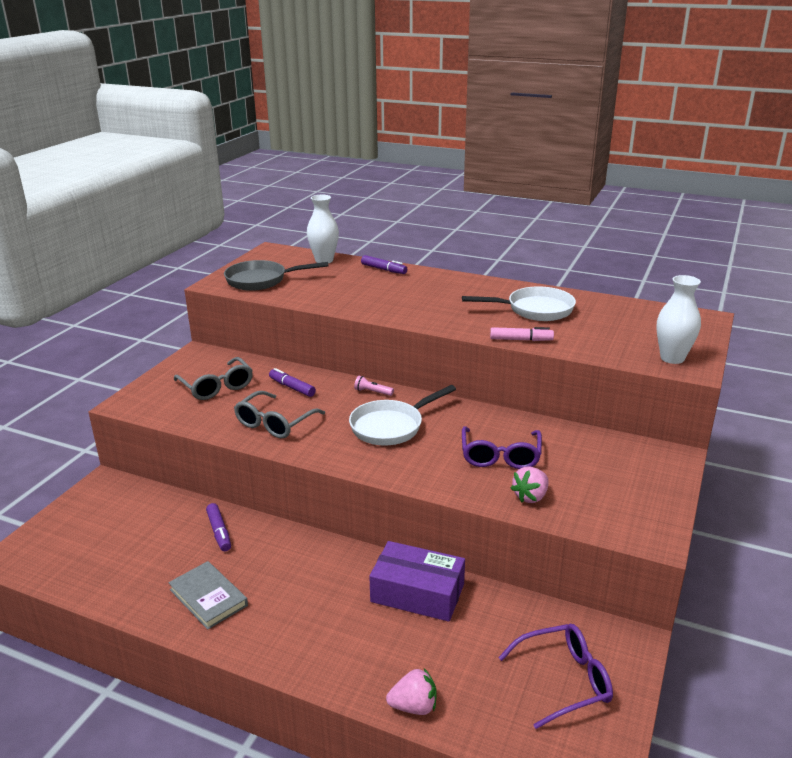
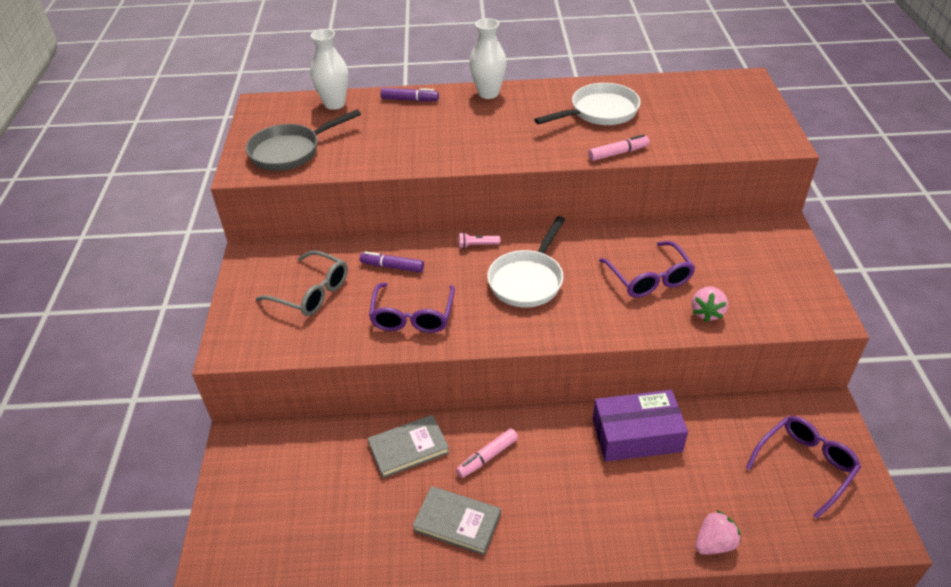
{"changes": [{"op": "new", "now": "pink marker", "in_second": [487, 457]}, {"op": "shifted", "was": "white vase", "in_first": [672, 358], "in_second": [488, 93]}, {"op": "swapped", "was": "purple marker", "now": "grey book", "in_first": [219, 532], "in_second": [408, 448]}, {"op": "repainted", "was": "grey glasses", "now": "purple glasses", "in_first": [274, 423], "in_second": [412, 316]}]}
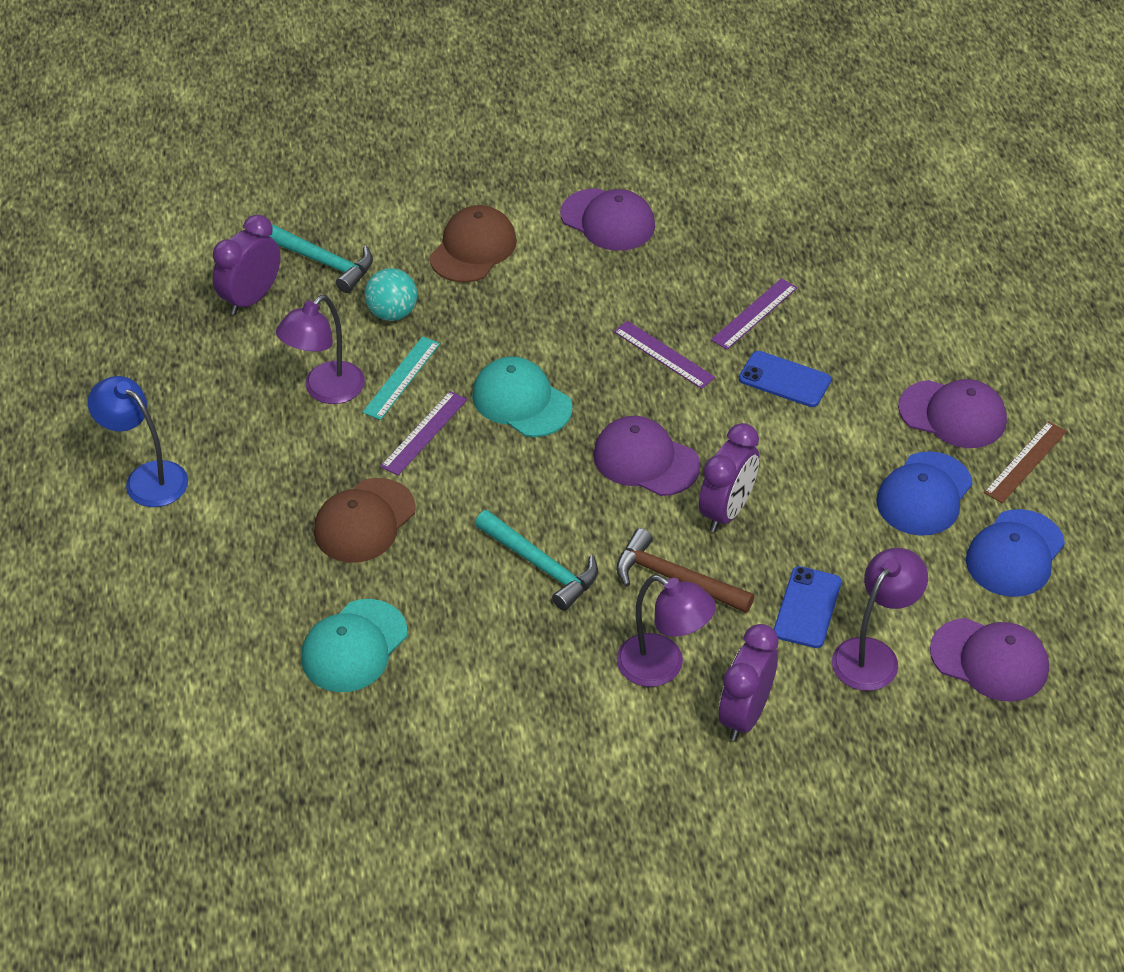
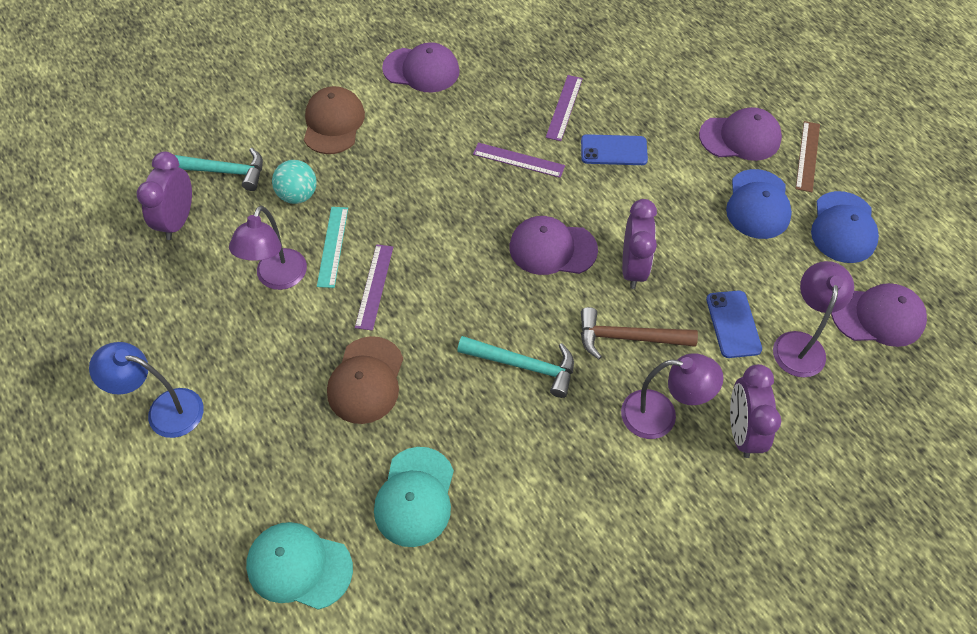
{"changes": [{"op": "shifted", "was": "turquoise cap", "in_first": [521, 401], "in_second": [299, 566]}]}
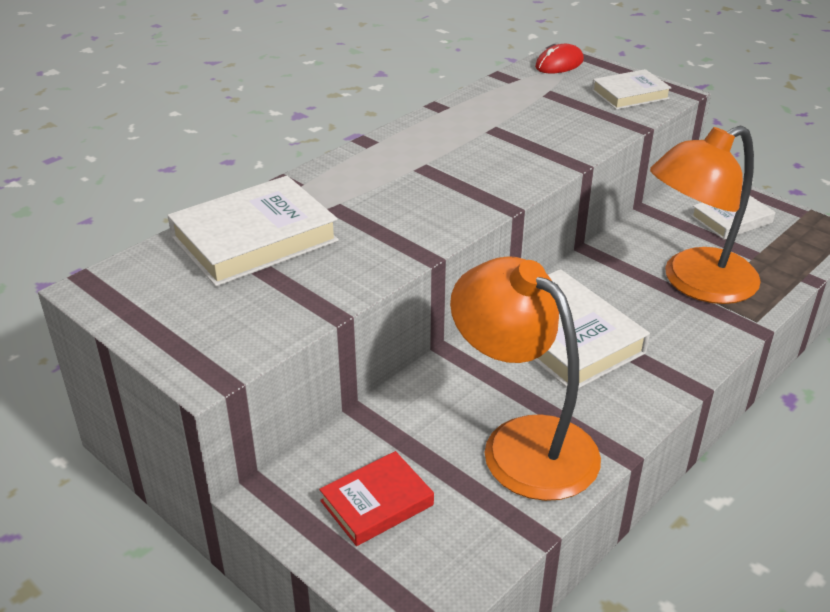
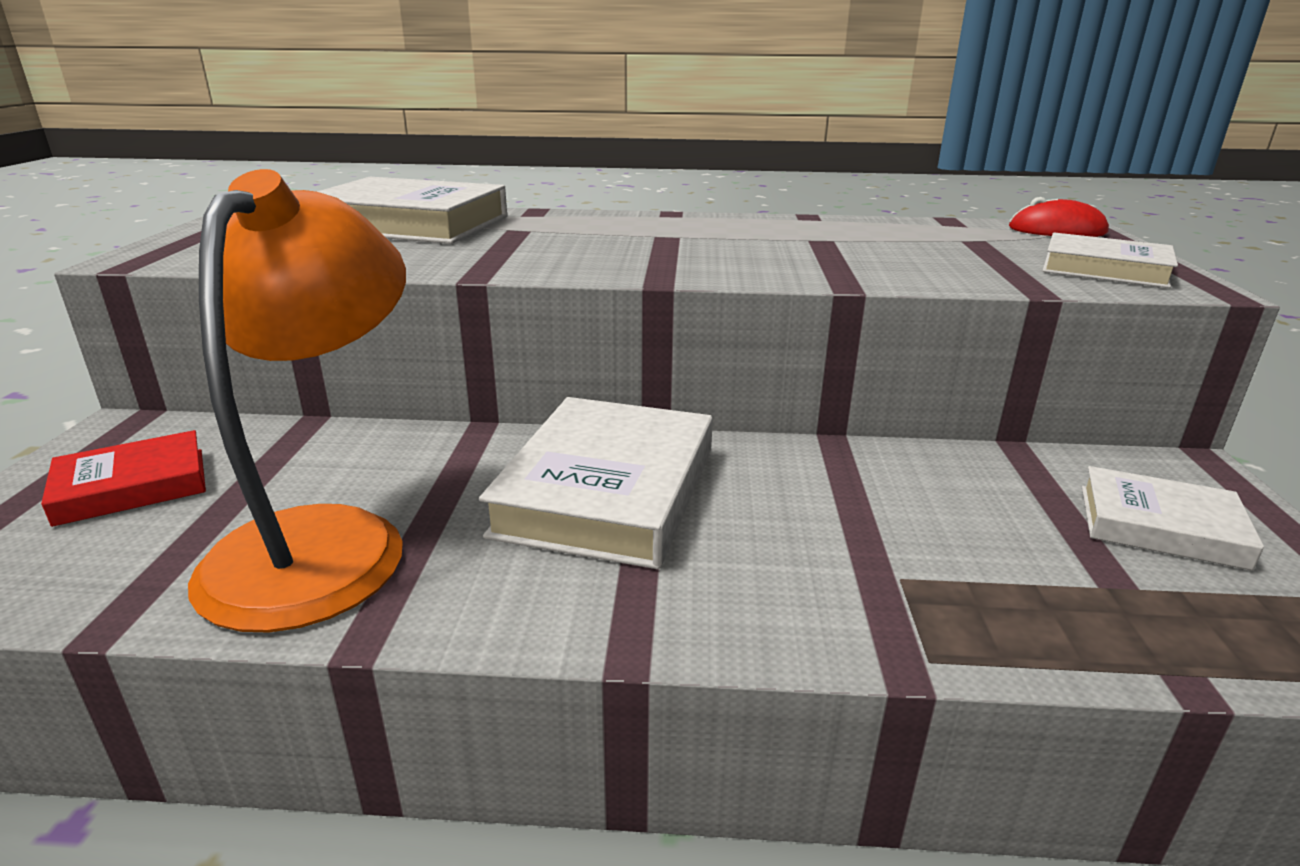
{"changes": [{"op": "gone", "was": "orange lamp", "in_first": [695, 283]}, {"op": "rotated", "was": "red book", "in_first": [377, 503], "in_second": [132, 486], "clockwise": -45}]}
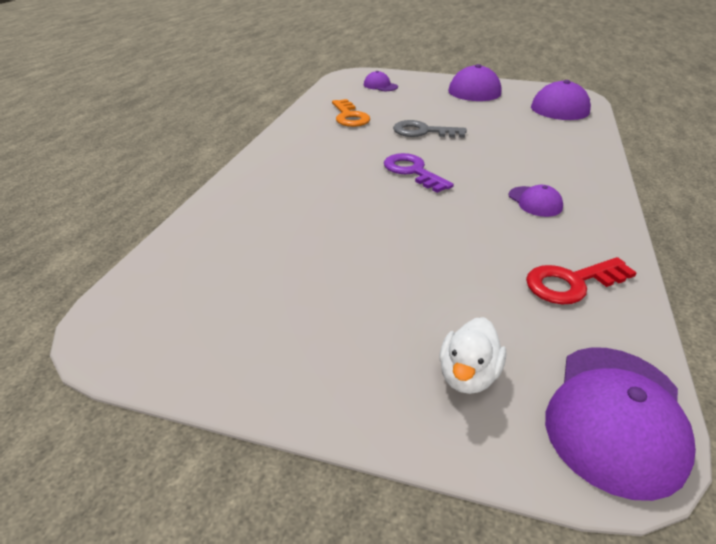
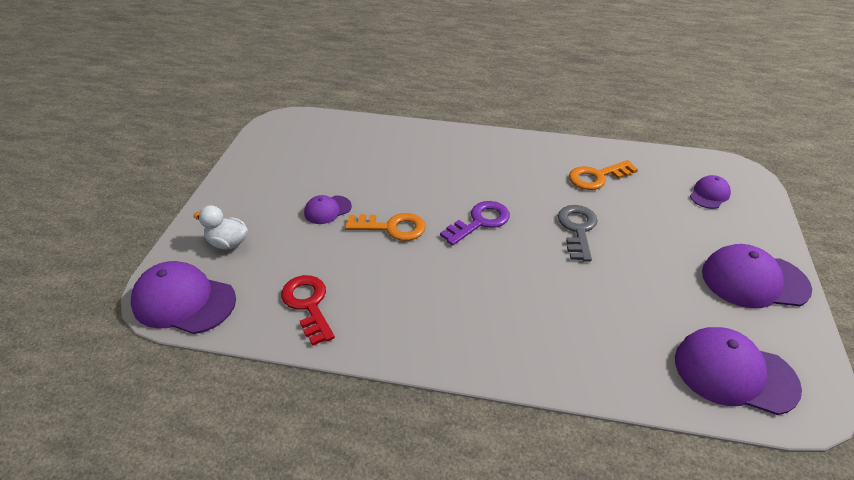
{"changes": [{"op": "new", "now": "orange key", "in_second": [392, 227]}, {"op": "shifted", "was": "purple cap", "in_first": [535, 202], "in_second": [327, 210]}]}
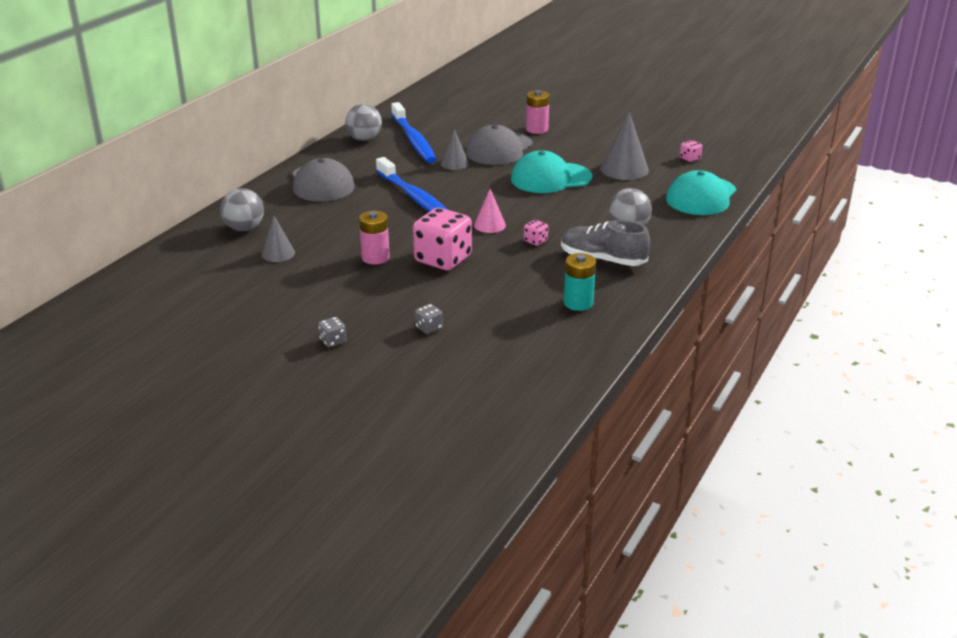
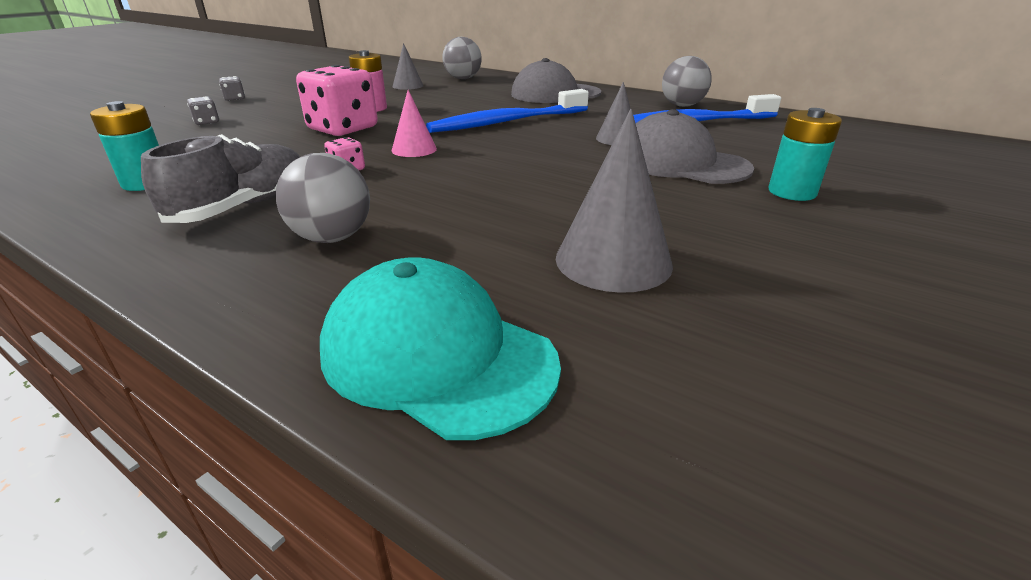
{"changes": [{"op": "gone", "was": "turquoise cap", "in_first": [550, 178]}, {"op": "gone", "was": "pink dice", "in_first": [690, 158]}, {"op": "repainted", "was": "pink battery", "now": "turquoise battery", "in_first": [537, 129], "in_second": [792, 192]}]}
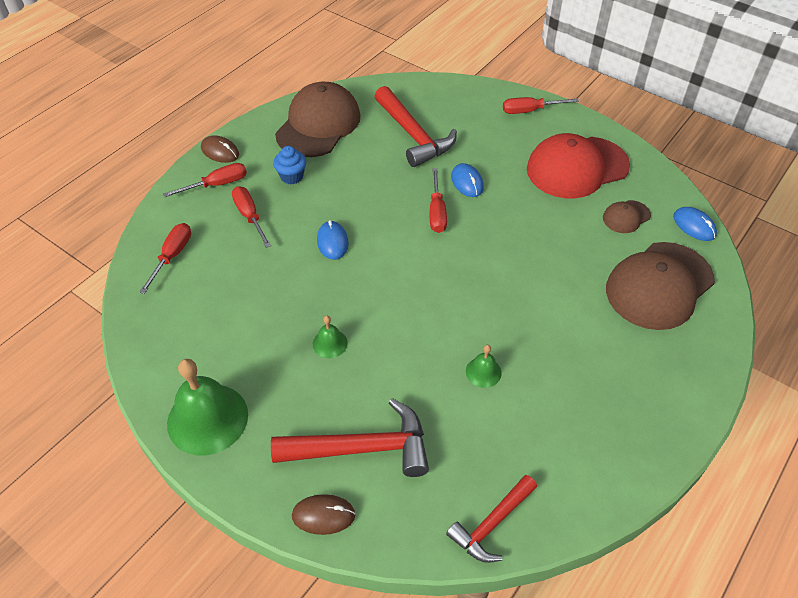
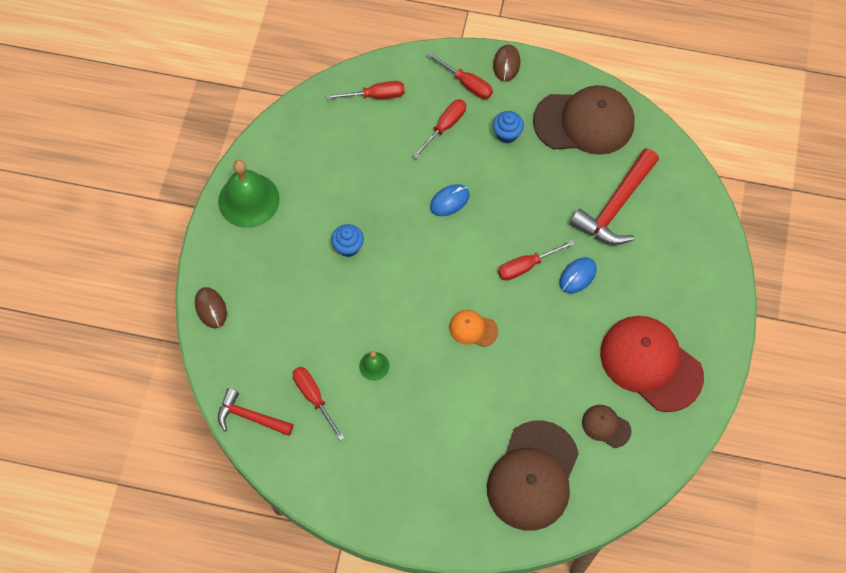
{"changes": [{"op": "gone", "was": "red hammer", "in_first": [362, 448]}, {"op": "gone", "was": "blue mouse", "in_first": [694, 226]}, {"op": "new", "now": "orange cap", "in_second": [473, 329]}, {"op": "shifted", "was": "red screwdriver", "in_first": [530, 111], "in_second": [314, 397]}, {"op": "swapped", "was": "green bell", "now": "blue cupcake", "in_first": [330, 343], "in_second": [348, 247]}, {"op": "rotated", "was": "brown cap", "in_first": [659, 286], "in_second": [533, 476], "clockwise": -90}]}
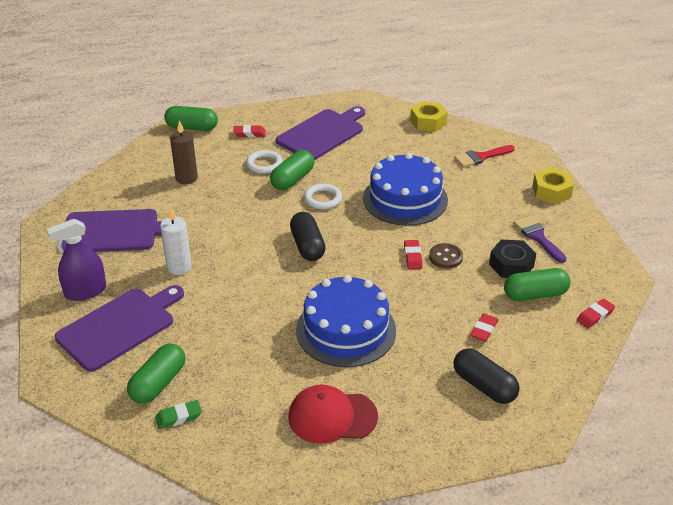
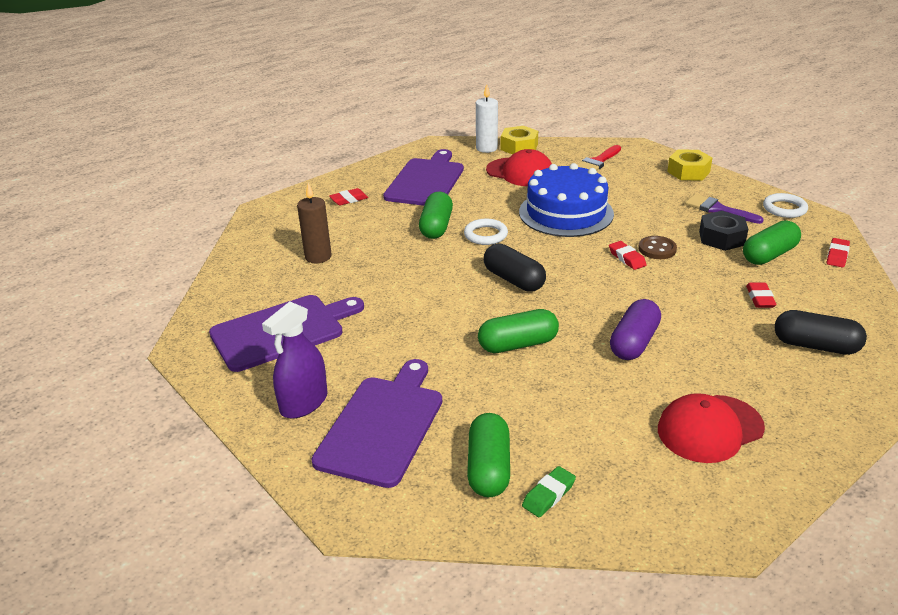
{"changes": [{"op": "new", "now": "red cap", "in_second": [520, 172]}, {"op": "shifted", "was": "white candle", "in_first": [179, 267], "in_second": [486, 148]}, {"op": "shifted", "was": "green capsule", "in_first": [192, 127], "in_second": [518, 344]}, {"op": "shifted", "was": "white ring", "in_first": [264, 164], "in_second": [784, 209]}, {"op": "swapped", "was": "blue cake", "now": "purple capsule", "in_first": [346, 330], "in_second": [634, 342]}]}
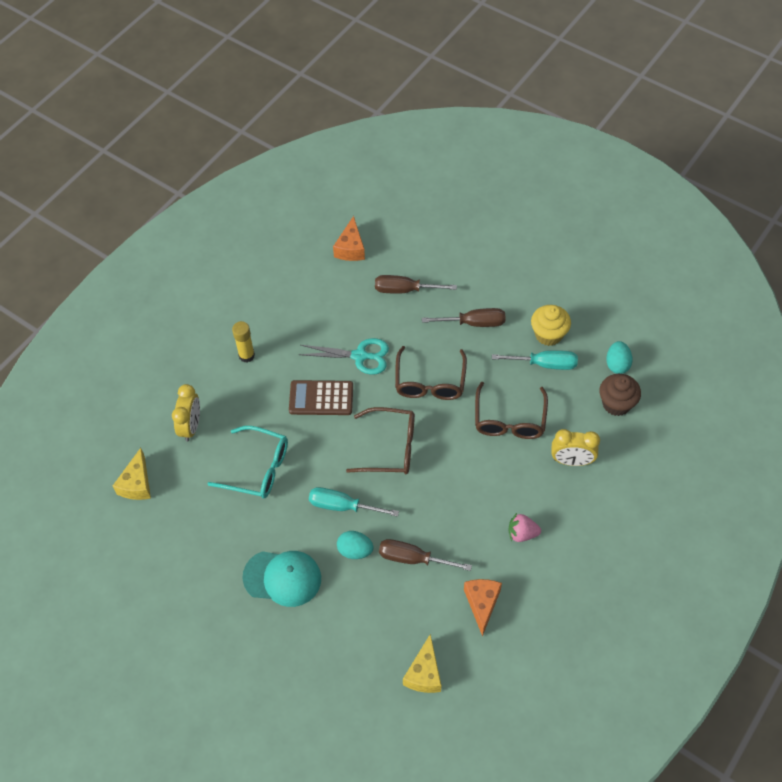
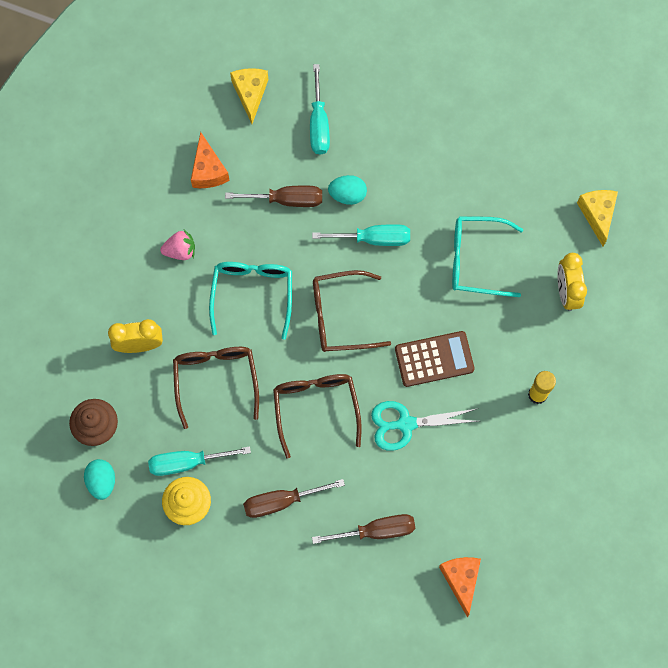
{"changes": [{"op": "gone", "was": "turquoise cap", "in_first": [282, 578]}, {"op": "new", "now": "turquoise glasses", "in_second": [252, 294]}, {"op": "new", "now": "turquoise screwdriver", "in_second": [319, 123]}]}
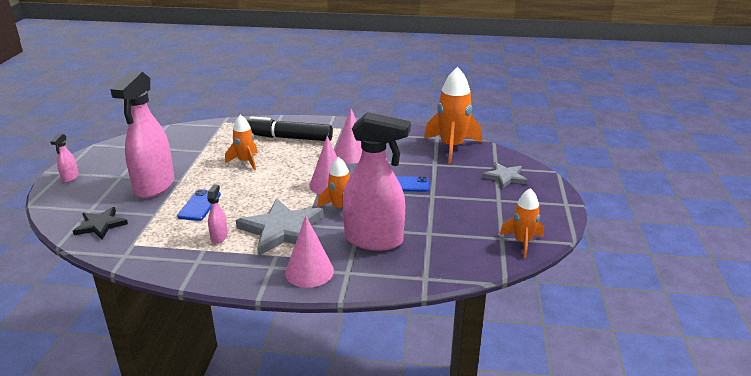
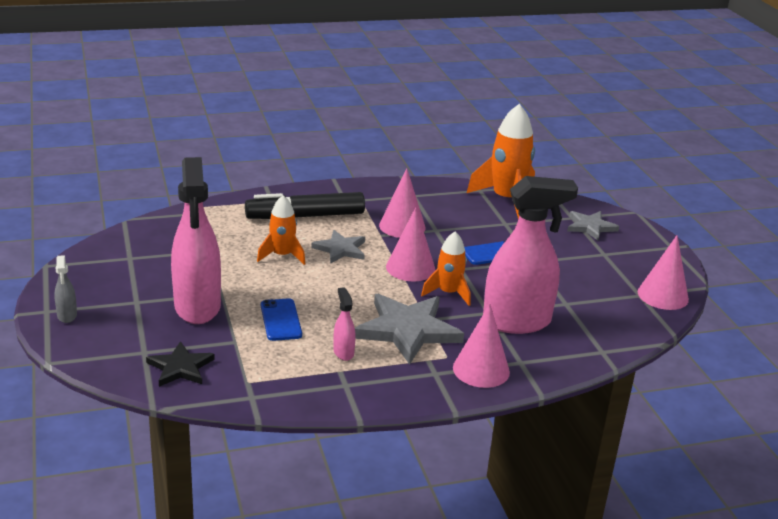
{"changes": [{"op": "new", "now": "grey star", "in_second": [340, 249]}, {"op": "swapped", "was": "orange rocket", "now": "pink cone", "in_first": [522, 242], "in_second": [663, 295]}, {"op": "repainted", "was": "pink spray bottle", "now": "grey spray bottle", "in_first": [70, 177], "in_second": [67, 315]}]}
